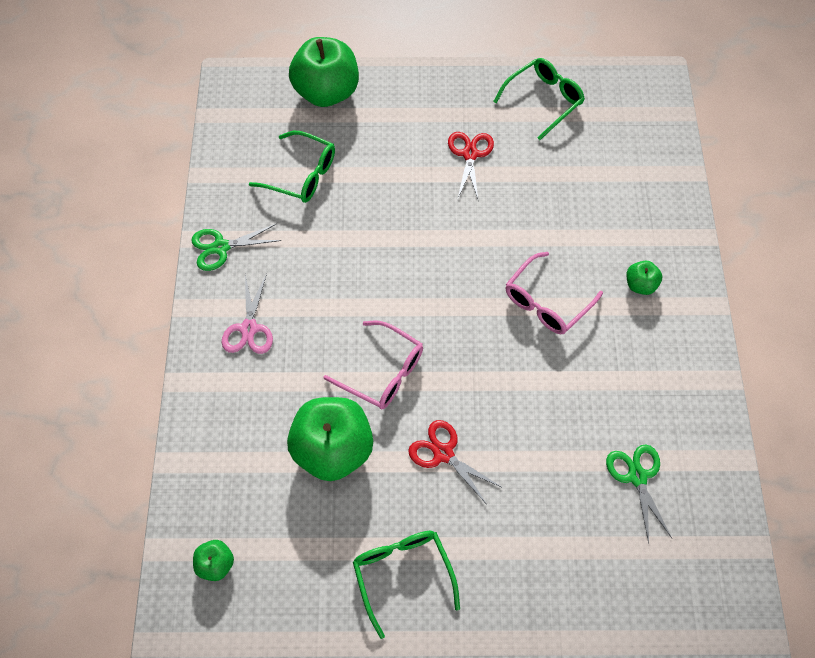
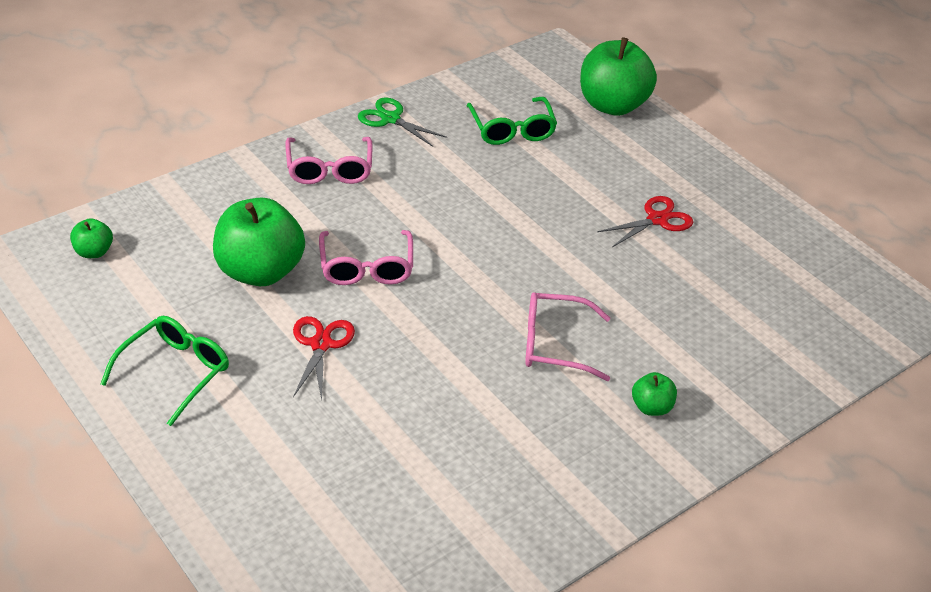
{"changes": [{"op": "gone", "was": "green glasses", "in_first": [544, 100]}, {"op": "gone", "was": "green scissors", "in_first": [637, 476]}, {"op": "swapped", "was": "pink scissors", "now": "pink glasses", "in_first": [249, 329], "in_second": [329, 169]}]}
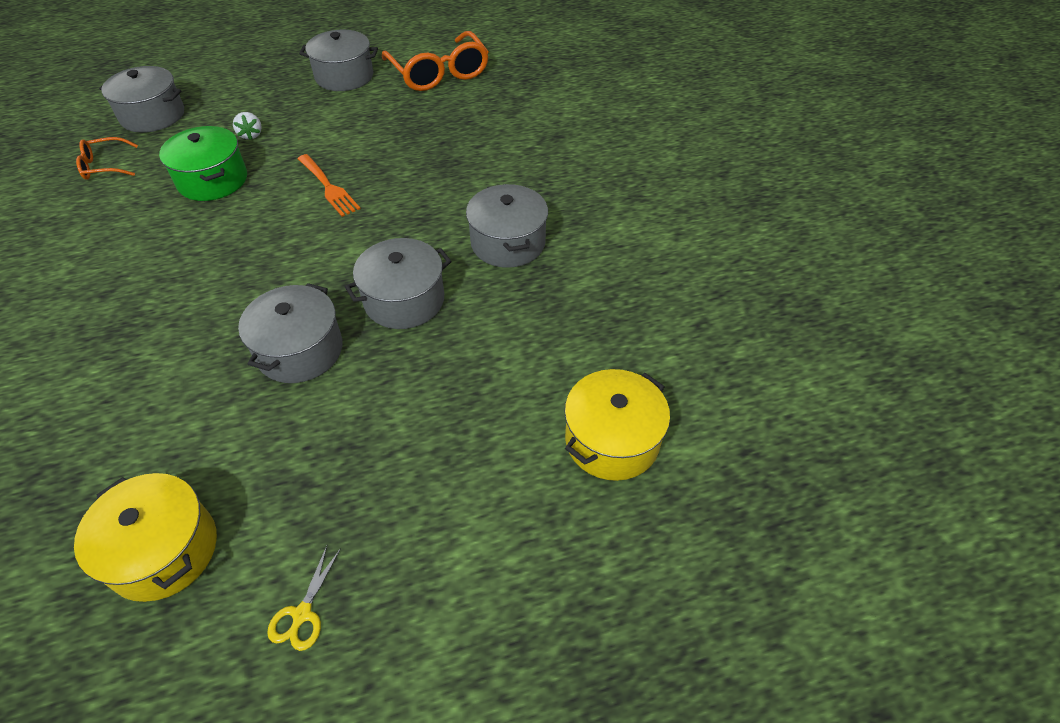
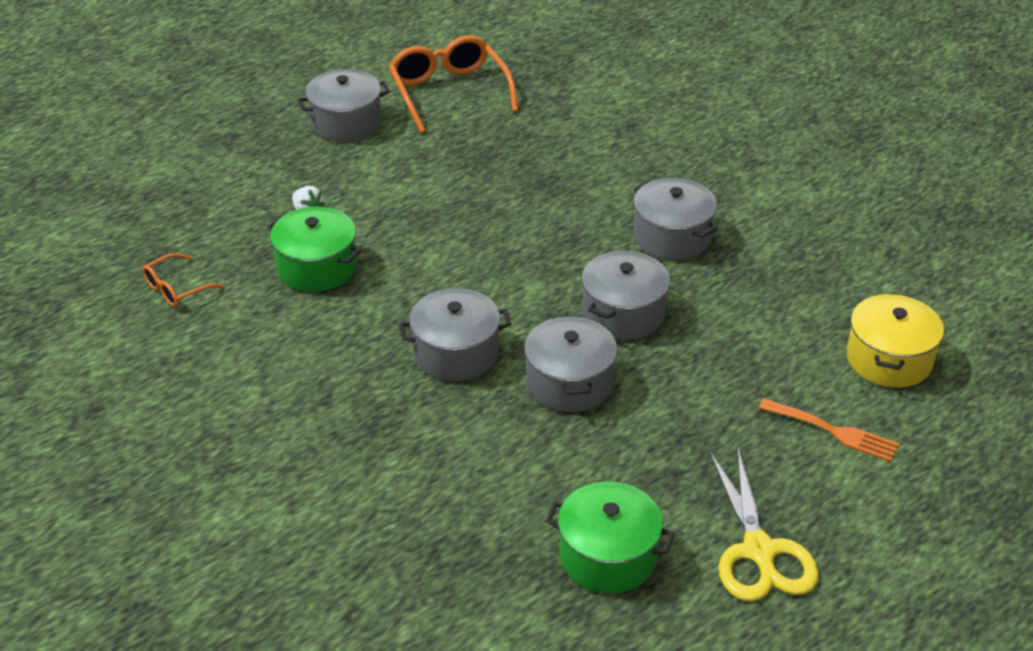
{"changes": [{"op": "shifted", "was": "grey pot", "in_first": [153, 115], "in_second": [456, 353]}, {"op": "shifted", "was": "orange fork", "in_first": [329, 187], "in_second": [834, 431]}, {"op": "repainted", "was": "yellow pot", "now": "green pot", "in_first": [164, 550], "in_second": [608, 556]}, {"op": "rotated", "was": "orange glasses", "in_first": [439, 73], "in_second": [449, 92], "clockwise": -150}, {"op": "scaled", "was": "yellow scissors", "in_first": [302, 614], "in_second": [759, 551], "ratio": 2.15}]}
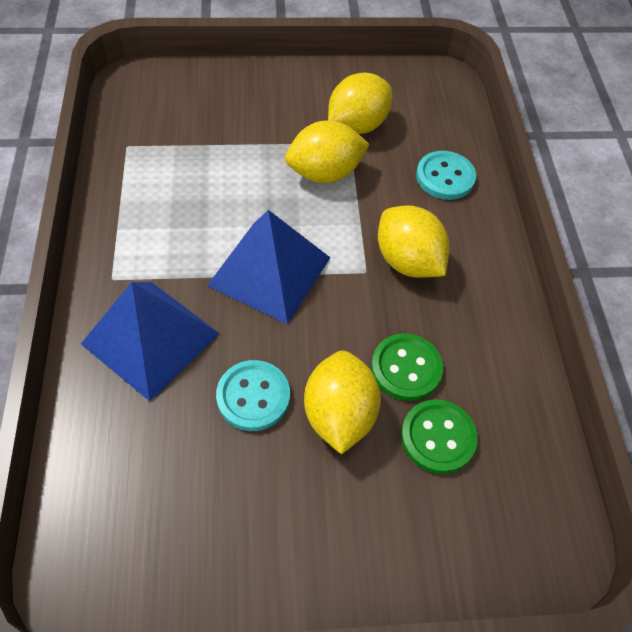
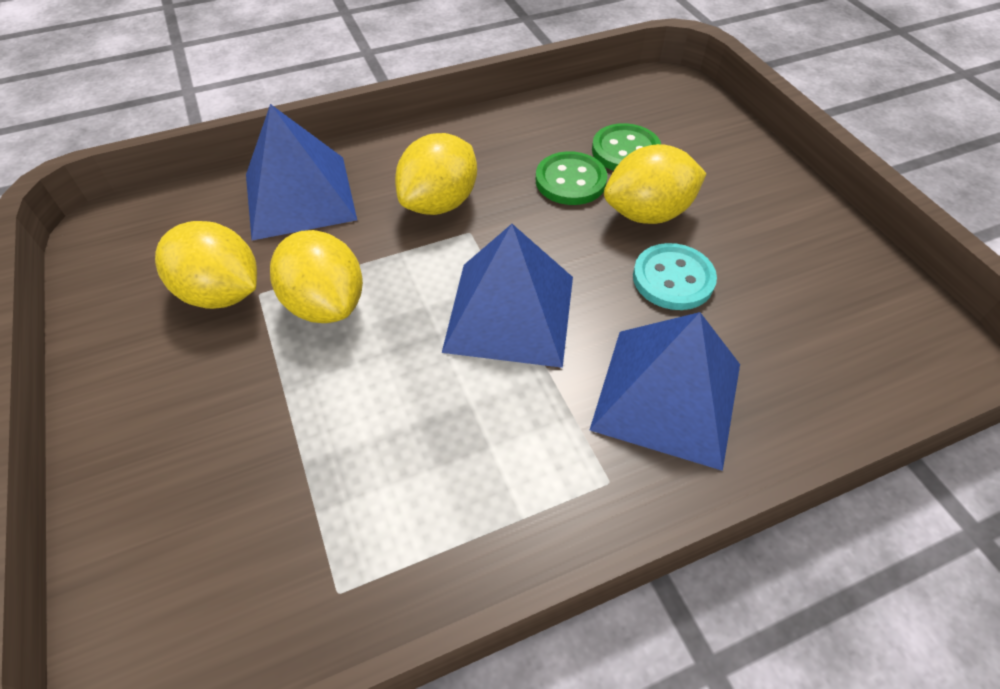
{"changes": [{"op": "swapped", "was": "turquoise button", "now": "blue pyramid", "in_first": [445, 177], "in_second": [300, 196]}]}
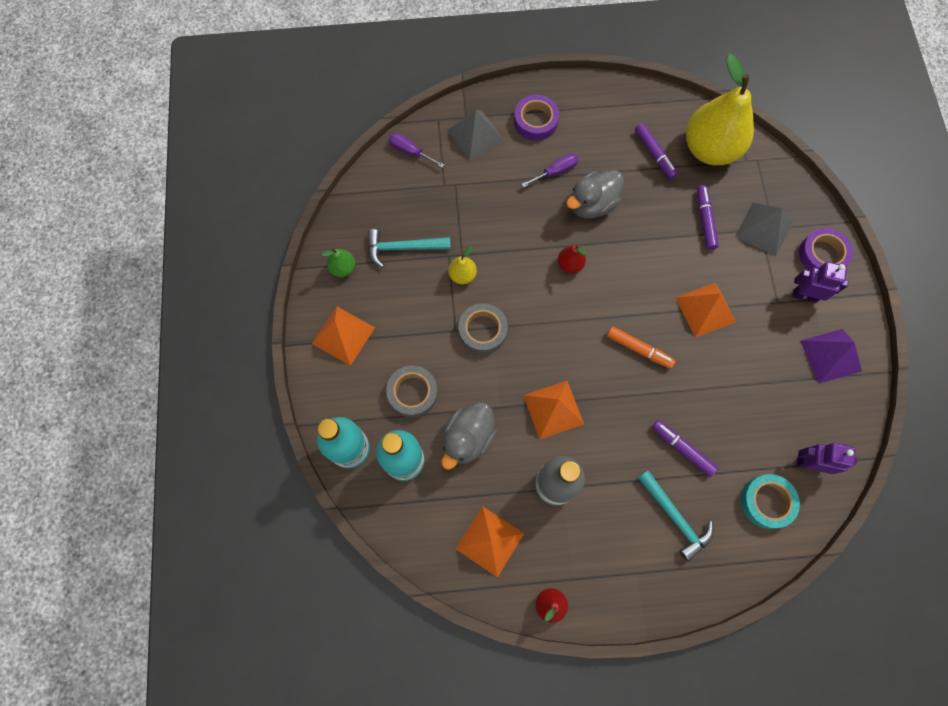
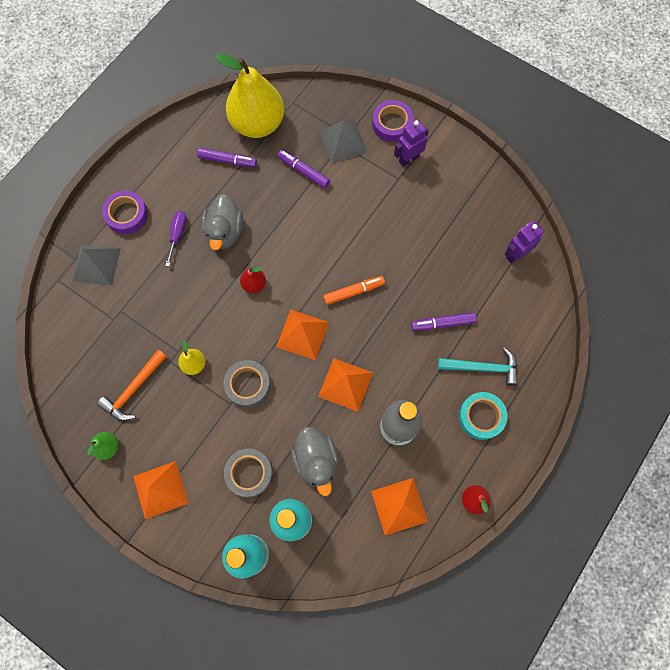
{"changes": [{"op": "gone", "was": "purple screwdriver", "in_first": [410, 151]}, {"op": "gone", "was": "purple pyramid", "in_first": [830, 355]}, {"op": "shifted", "was": "orange pyramid", "in_first": [705, 309], "in_second": [303, 334]}, {"op": "shifted", "was": "turquoise tape", "in_first": [766, 502], "in_second": [481, 417]}, {"op": "repainted", "was": "turquoise hammer", "now": "orange hammer", "in_first": [403, 248], "in_second": [134, 389]}]}
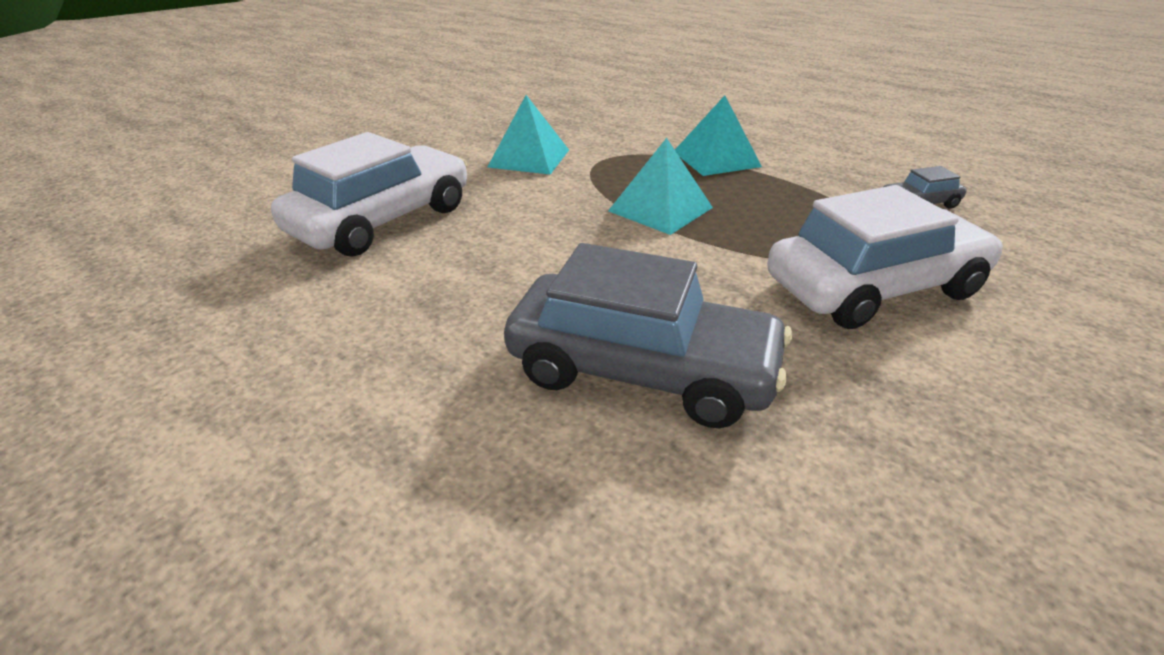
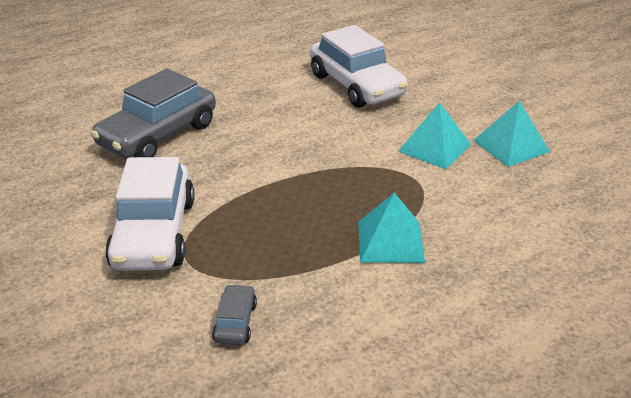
{"changes": [{"op": "shifted", "was": "turquoise pyramid", "in_first": [660, 209], "in_second": [511, 146]}]}
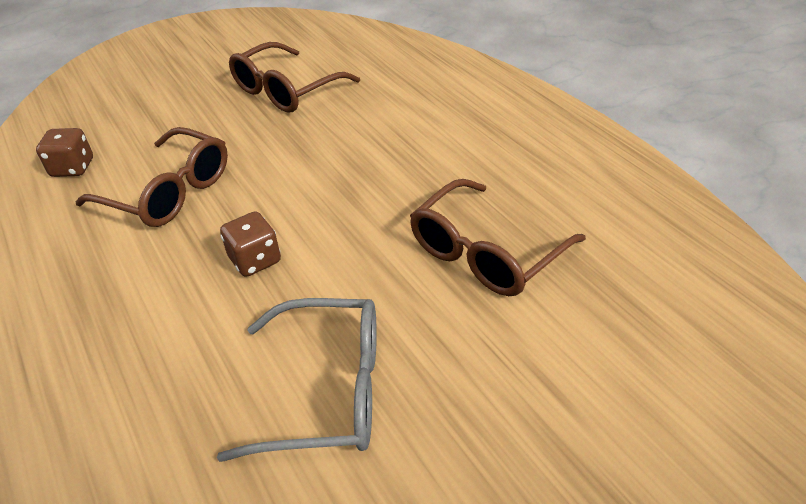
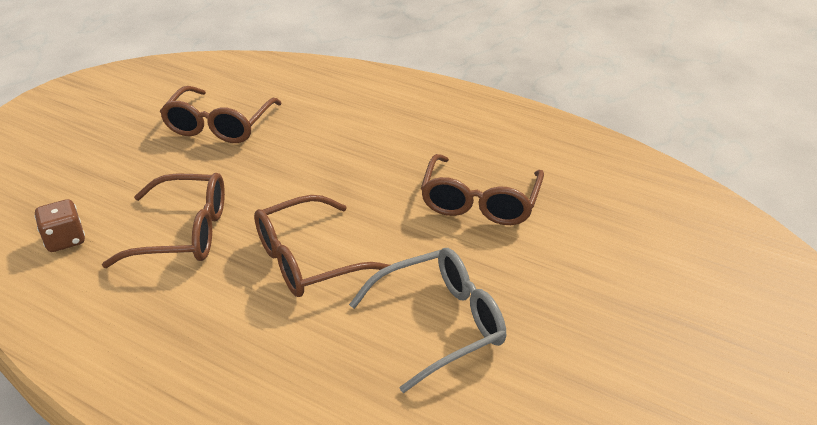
{"changes": [{"op": "swapped", "was": "brown dice", "now": "brown glasses", "in_first": [255, 260], "in_second": [309, 259]}]}
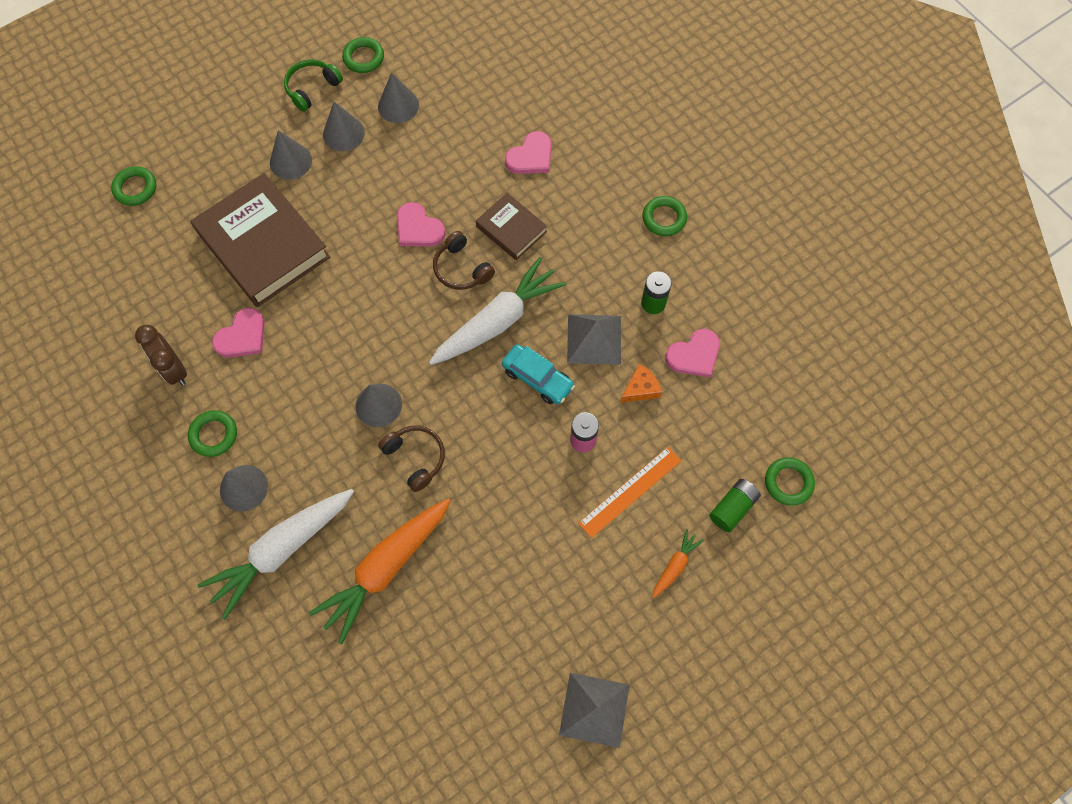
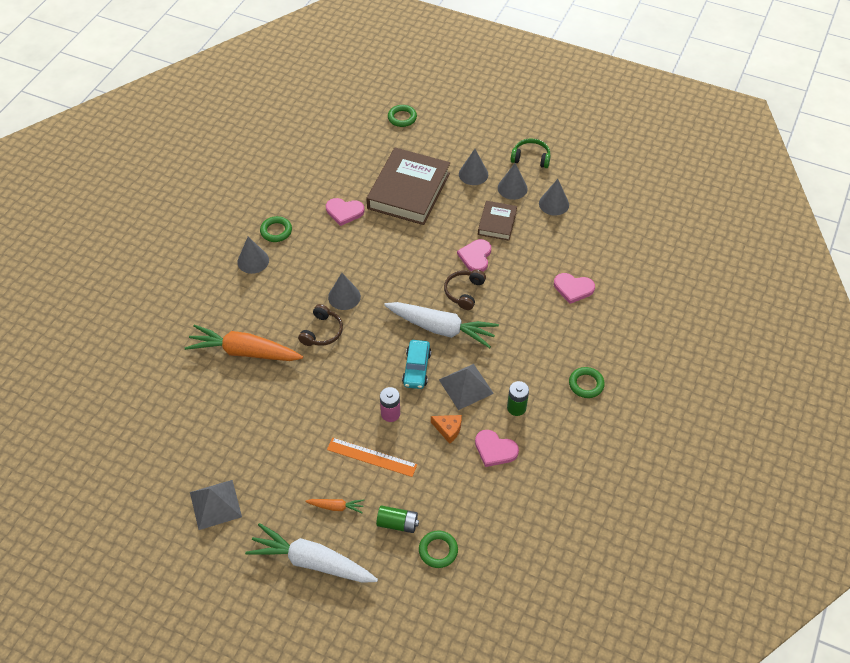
{"changes": [{"op": "gone", "was": "brown clock", "in_first": [174, 369]}, {"op": "gone", "was": "green ring", "in_first": [363, 58]}, {"op": "shifted", "was": "white carrot", "in_first": [282, 550], "in_second": [312, 562]}, {"op": "shifted", "was": "brown book", "in_first": [511, 229], "in_second": [497, 223]}]}
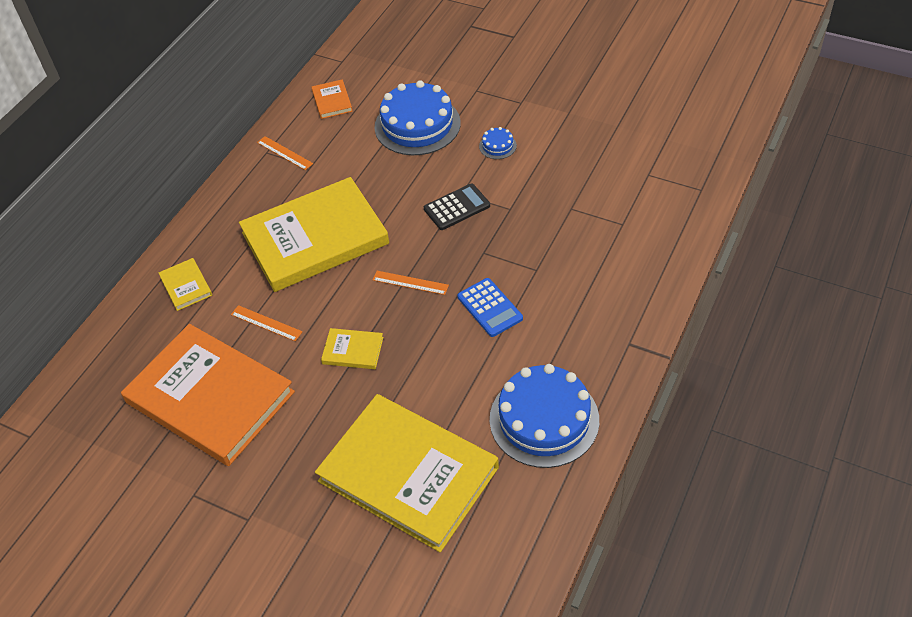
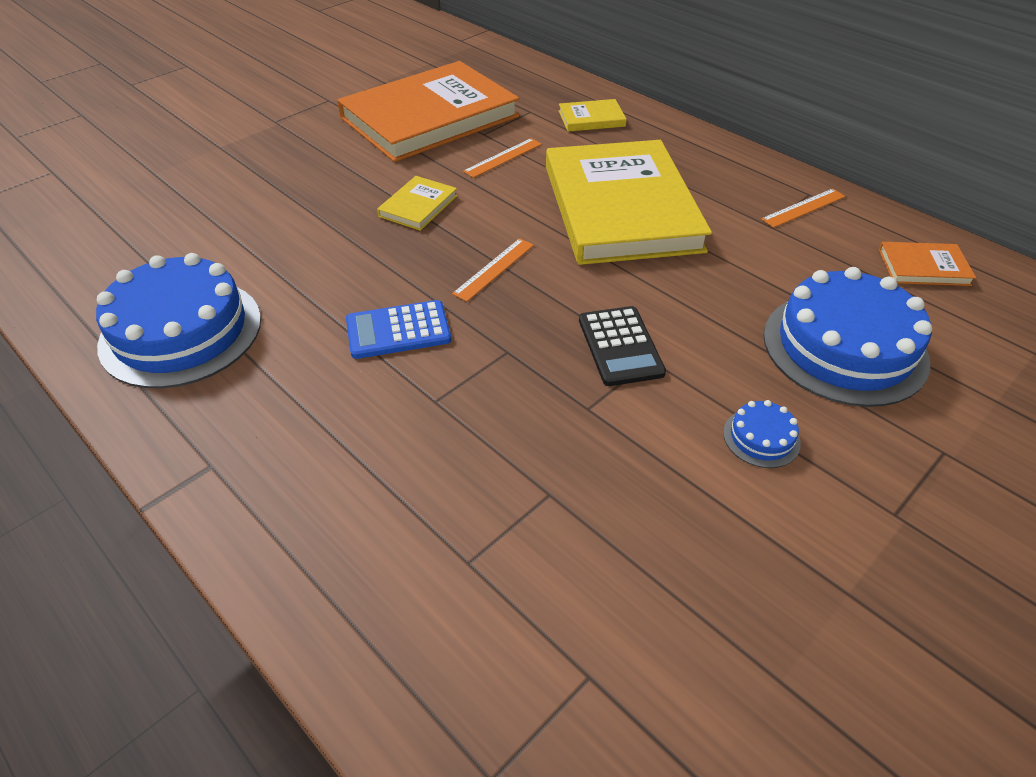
{"changes": [{"op": "gone", "was": "yellow book", "in_first": [408, 474]}]}
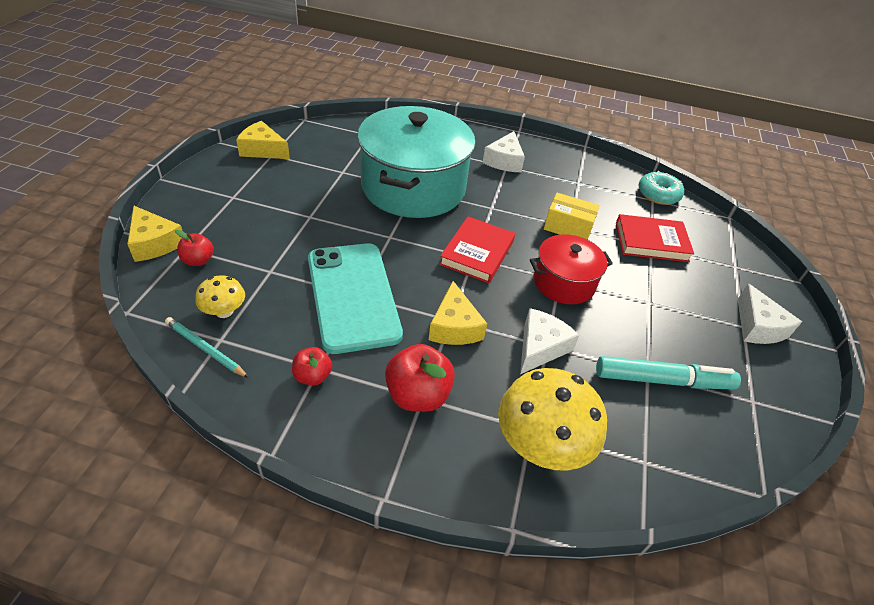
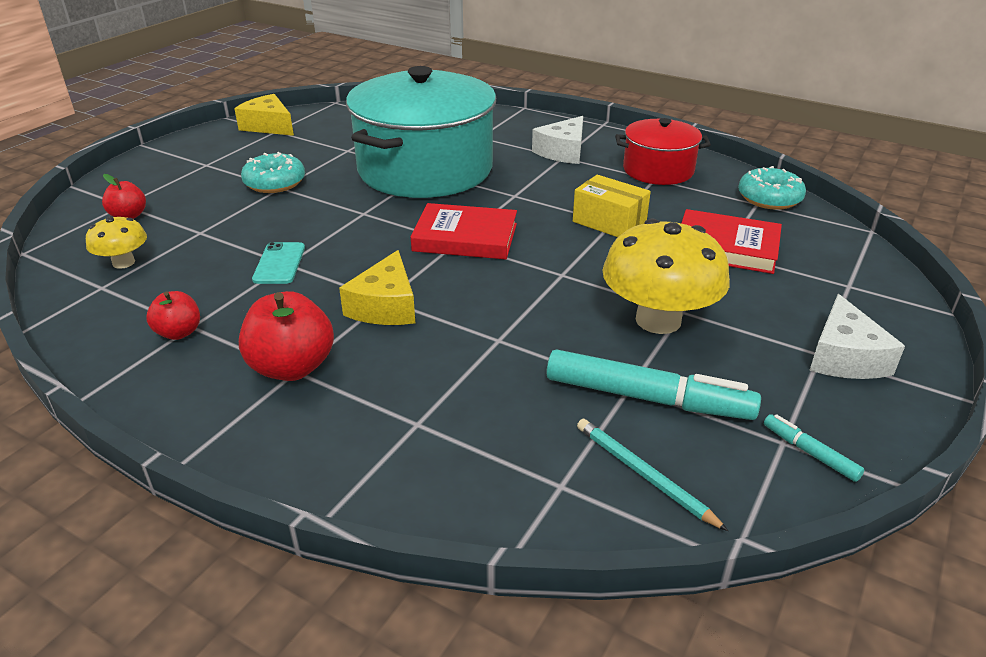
{"changes": [{"op": "gone", "was": "yellow cheese", "in_first": [154, 243]}, {"op": "gone", "was": "white cheese", "in_first": [540, 347]}, {"op": "new", "now": "turquoise donut", "in_second": [275, 183]}, {"op": "new", "now": "turquoise marker", "in_second": [809, 453]}, {"op": "shifted", "was": "turquoise pencil", "in_first": [205, 349], "in_second": [644, 475]}, {"op": "shifted", "was": "yellow mushroom", "in_first": [541, 444], "in_second": [658, 320]}, {"op": "shifted", "was": "red pot", "in_first": [564, 282], "in_second": [658, 170]}, {"op": "rotated", "was": "red book", "in_first": [477, 253], "in_second": [465, 237], "clockwise": 60}, {"op": "scaled", "was": "turquoise phone", "in_first": [353, 296], "in_second": [279, 263], "ratio": 0.41}]}
